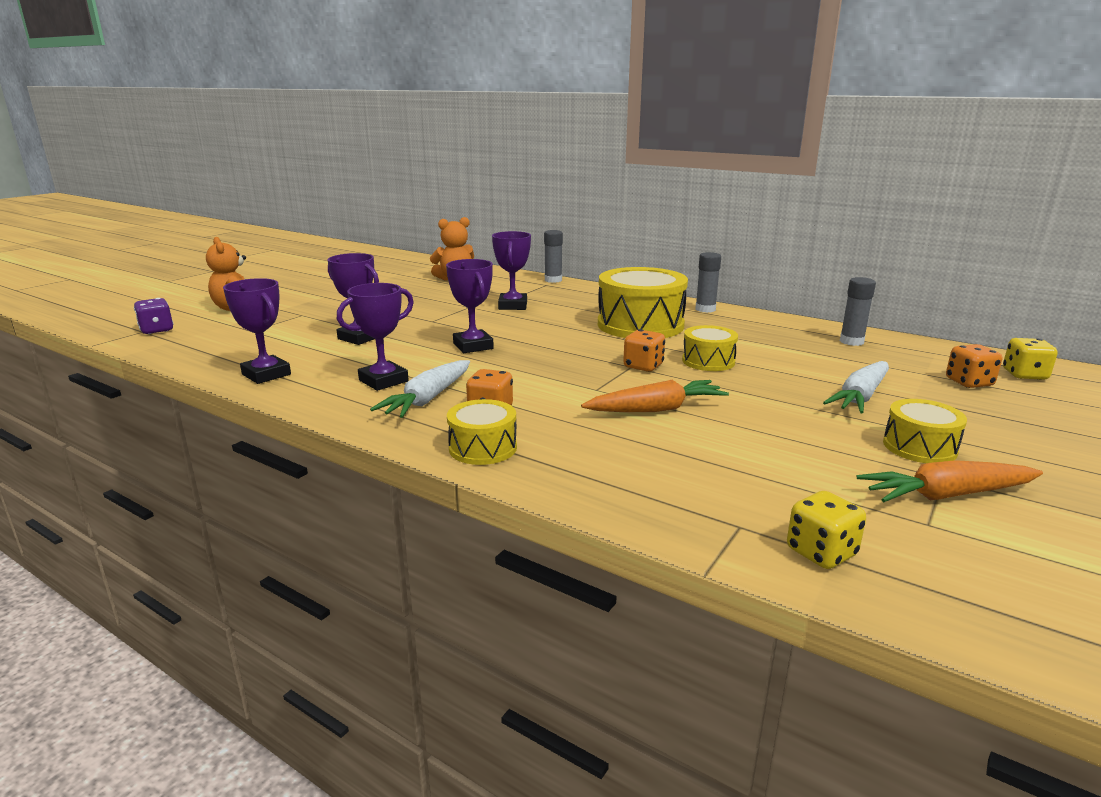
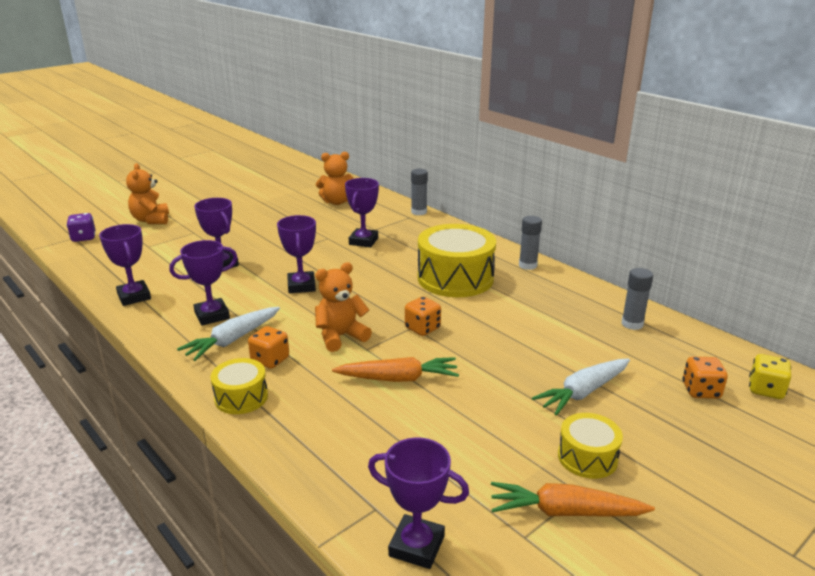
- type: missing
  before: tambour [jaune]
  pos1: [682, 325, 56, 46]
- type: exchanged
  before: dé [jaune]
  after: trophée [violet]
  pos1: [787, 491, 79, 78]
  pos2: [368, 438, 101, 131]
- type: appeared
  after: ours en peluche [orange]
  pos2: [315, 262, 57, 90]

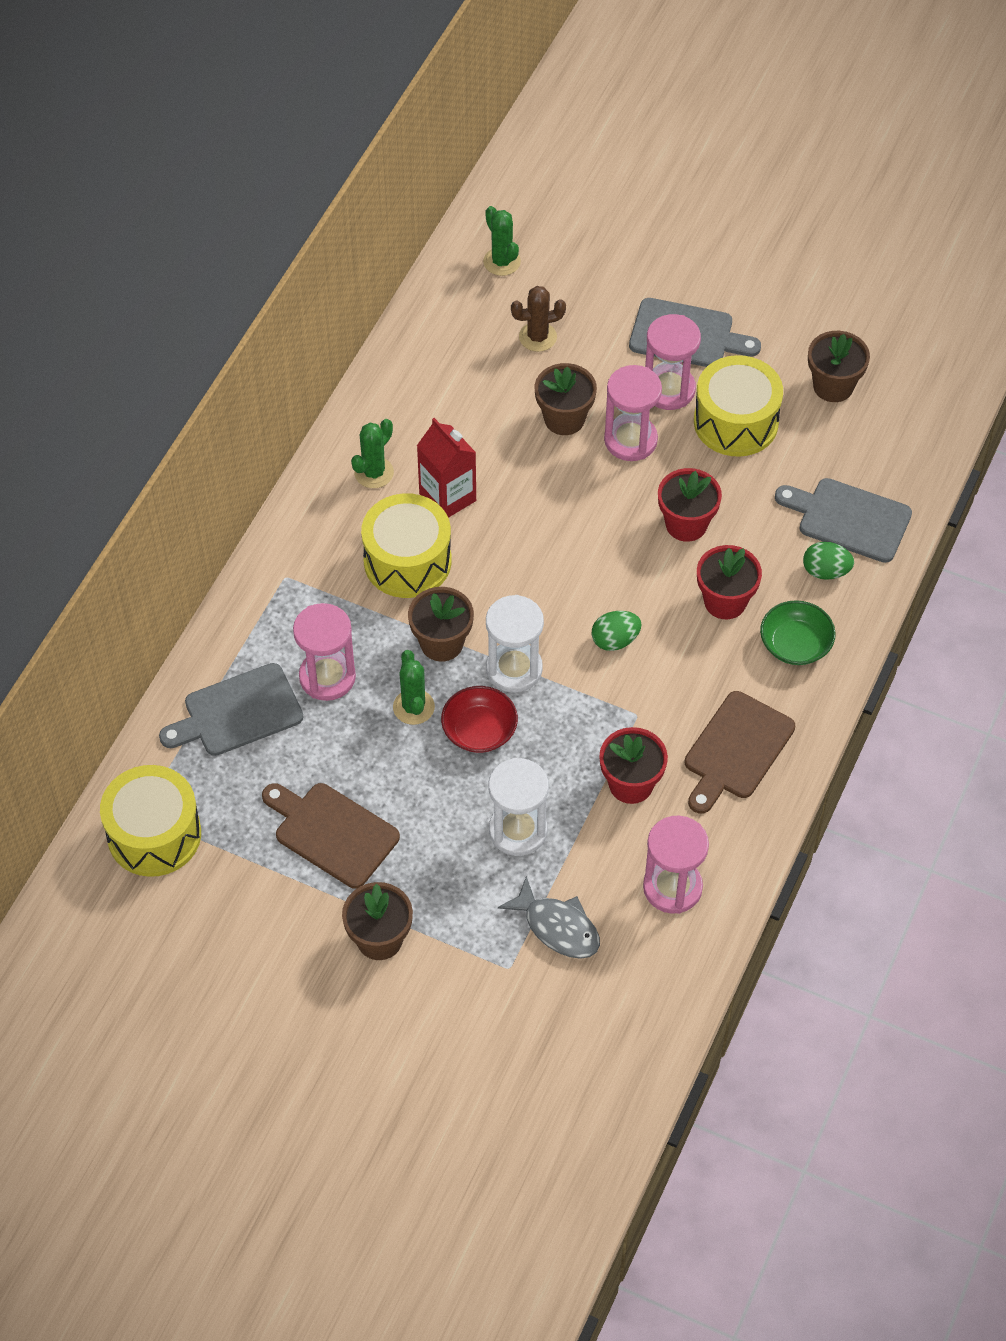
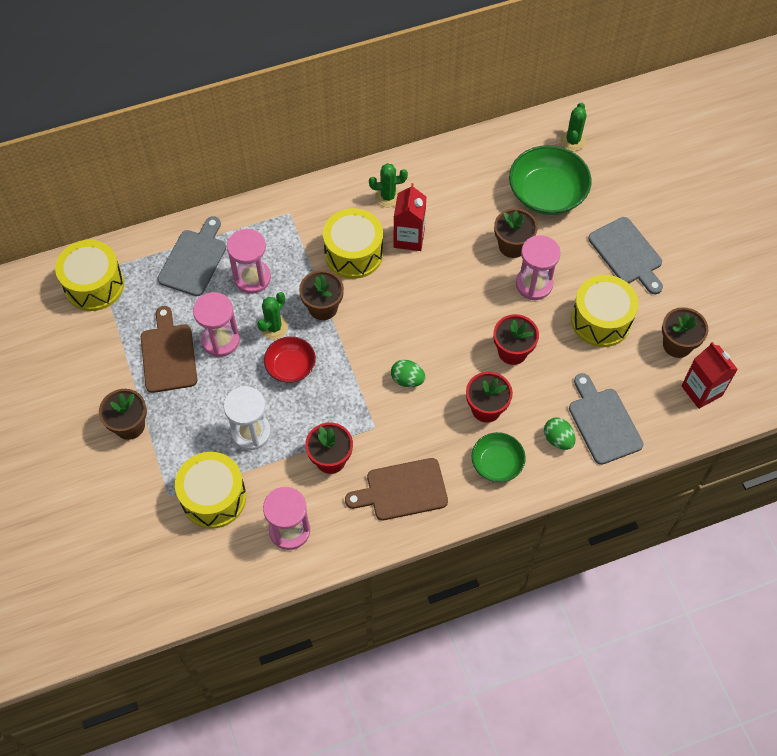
- type: spun
  before: planche à découper [gris]
  pos1: [159, 663, 144, 93]
  pos2: [157, 216, 69, 80]
  turn: 90
- type: missing
  before: sablier [blanc]
  pos1: [486, 595, 58, 98]
- type: exchanged
  before: poisson [gris]
  after: tambour [jaune]
  pos1: [498, 876, 102, 83]
  pos2: [175, 452, 71, 77]
- type: exchanged
  before: cactus [marron]
  after: bol [vert]
  pos1: [511, 286, 55, 66]
  pos2: [509, 145, 83, 70]
- type: relocated
  before: sablier [rose]
  pos1: [645, 314, 56, 96]
  pos2: [193, 292, 47, 65]
- type: appeared
  after: brique de lait [rouge]
  pos2: [681, 342, 57, 67]

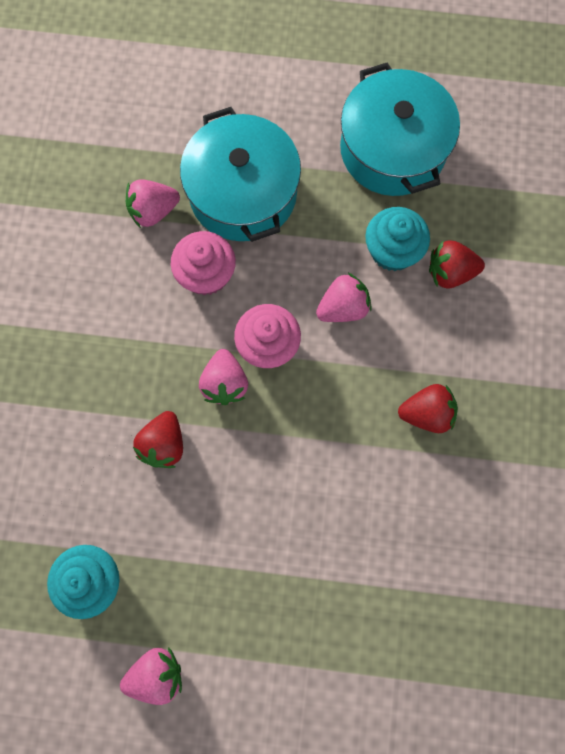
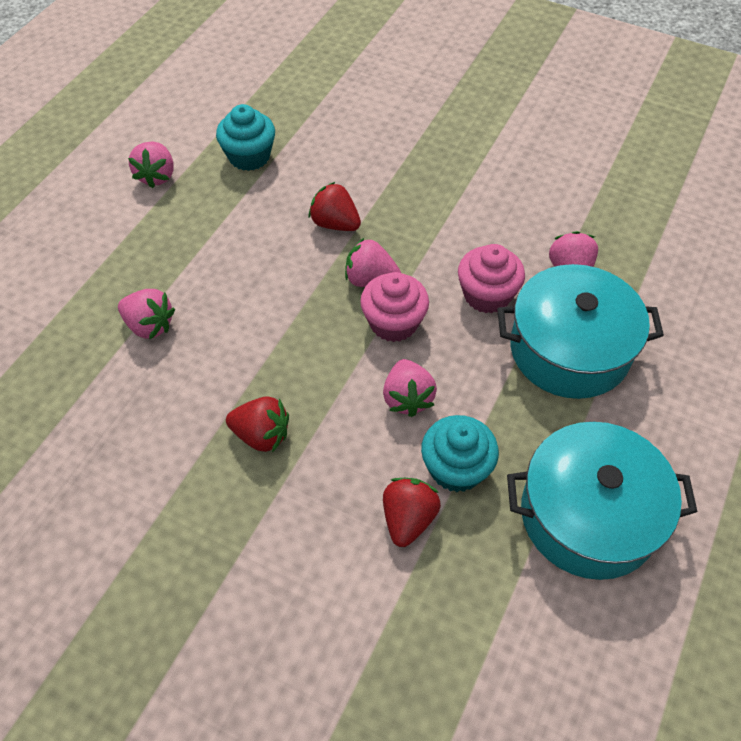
- type: spun
  before: fraise [rouge]
  pos1: [398, 384, 60, 49]
  pos2: [226, 396, 63, 57]
  turn: -90
- type: appeared
  after: fraise [rose]
  pos2: [118, 289, 57, 51]

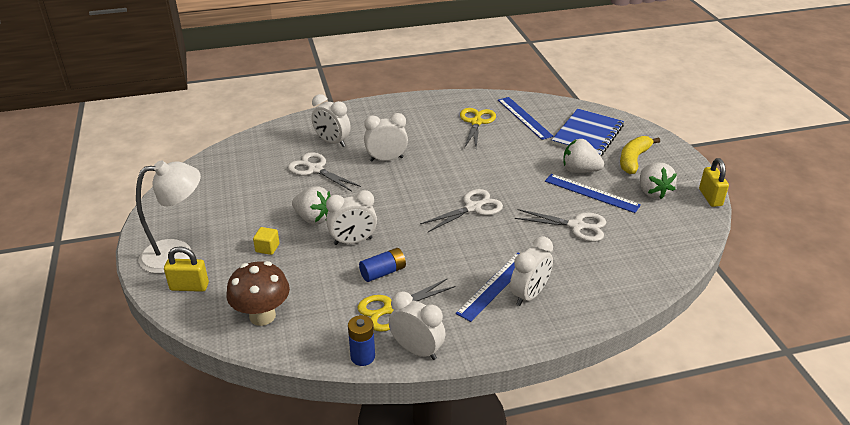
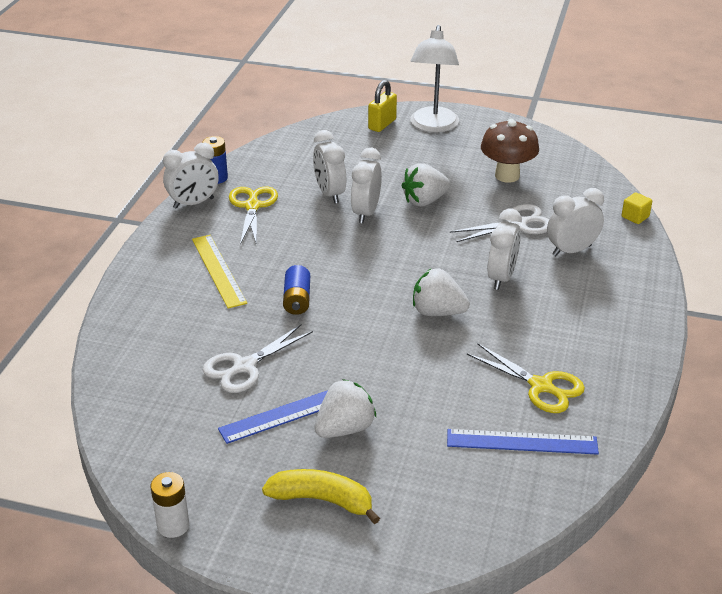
- type: relocated
  before: champignon [marron]
  pos1: [227, 261, 63, 65]
  pos2: [481, 119, 58, 64]
- type: relocated
  before: cube [jaune]
  pos1: [253, 227, 27, 28]
  pos2: [622, 192, 30, 32]
- type: relocated
  before: pile [bleu]
  pos1: [359, 248, 47, 34]
  pos2: [283, 265, 27, 50]
- type: missing
  before: ciseaux [blanc]
  pos1: [420, 189, 83, 43]
- type: colour
  before: règle [bleu]
  after: règle [jaune]
  pos1: [456, 252, 64, 70]
  pos2: [192, 235, 55, 73]
- type: relocated
  before: réveil [blanc]
  pos1: [510, 236, 43, 70]
  pos2: [313, 130, 33, 73]
- type: missing
  before: carnet [bleu]
  pos1: [552, 109, 72, 47]
- type: spun
  before: banane [jaune]
  pos1: [620, 136, 40, 38]
  pos2: [262, 469, 118, 55]
  turn: -45
- type: relocated
  before: fraise [blanc]
  pos1: [640, 163, 37, 36]
  pos2: [413, 268, 57, 48]
- type: exchanged
  before: cadenas [jaune]
  after: pile [blanc]
  pos1: [699, 158, 30, 49]
  pos2: [151, 472, 39, 66]

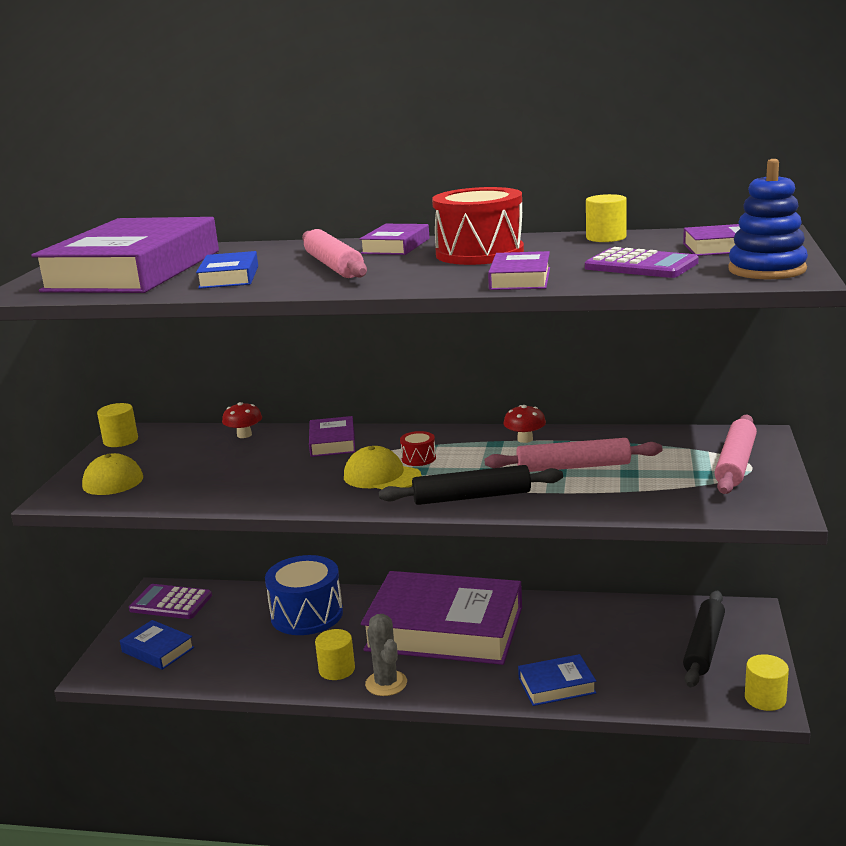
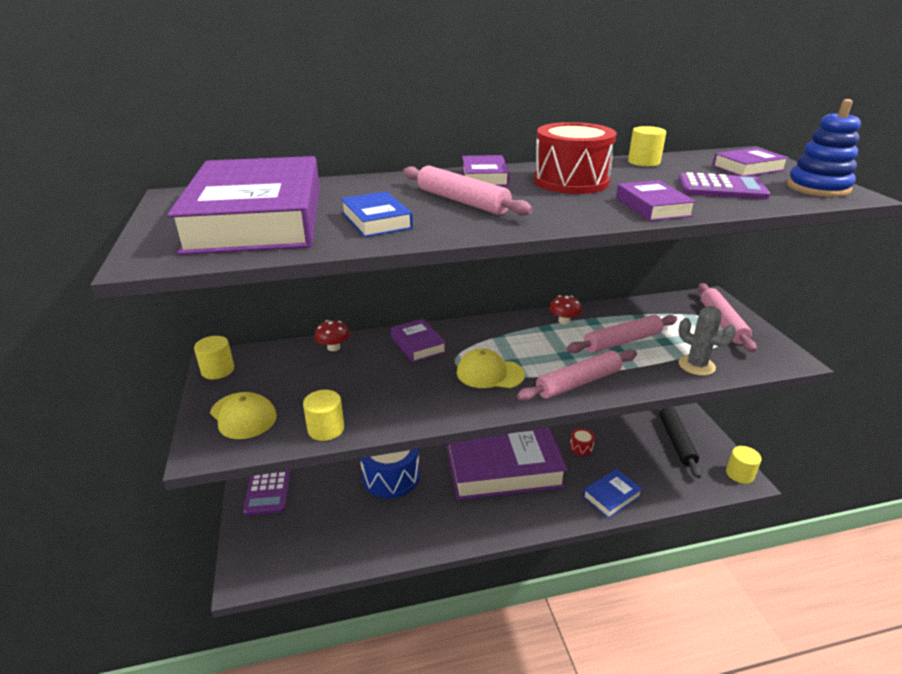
- type: missing
  before: livre [bleu]
  pos1: [120, 620, 74, 50]
- type: spun
  before: calculatrice [violet]
  pos1: [129, 584, 83, 35]
  pos2: [243, 470, 48, 46]
  turn: -90
- type: relocated
  before: cylindre [jaune]
  pos1: [315, 629, 40, 51]
  pos2: [303, 390, 41, 51]
- type: relocated
  before: cactus [gris]
  pos1: [365, 614, 42, 82]
  pos2: [678, 306, 58, 70]
- type: colour
  before: rouleau à pâtisserie [noir]
  after: rouleau à pâtisserie [rose]
  pos1: [379, 465, 184, 40]
  pos2: [517, 349, 120, 52]
- type: relocated
  before: tambour [rouge]
  pos1: [400, 431, 36, 35]
  pos2: [570, 428, 25, 28]

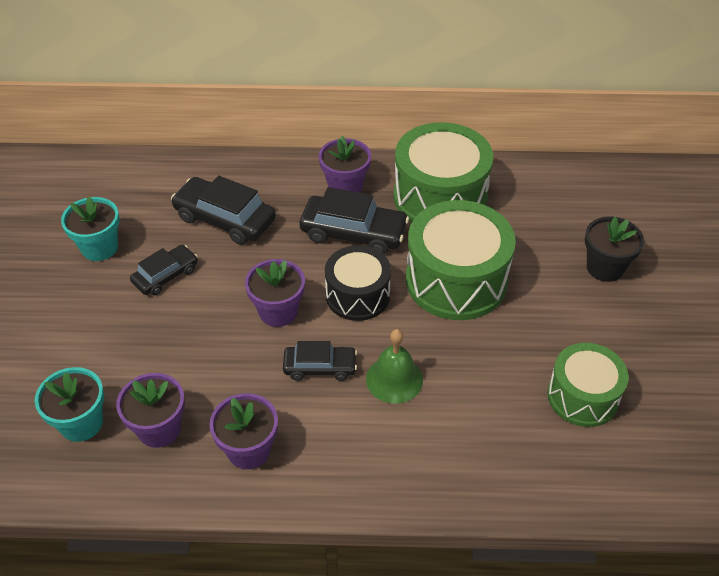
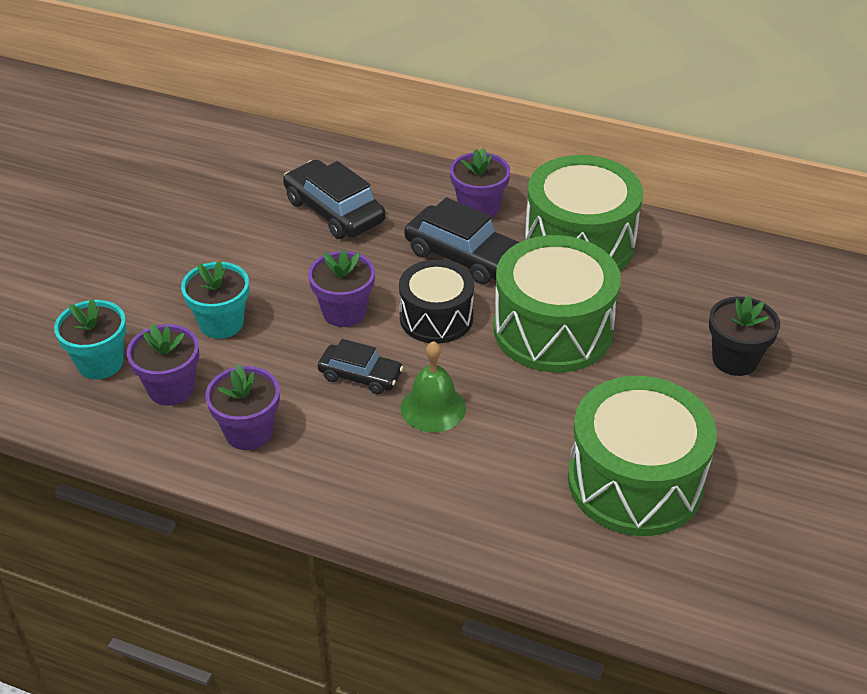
- type: relocated
  before: pot de fleurs [turquoise]
  pos1: [61, 197, 59, 64]
  pos2: [181, 261, 68, 78]
- type: missing
  before: voiture [noir]
  pos1: [130, 245, 68, 50]
- type: size
  before: tambour [vert]
  pos1: [547, 343, 82, 84]
  pos2: [568, 376, 149, 160]
  scale: 1.61

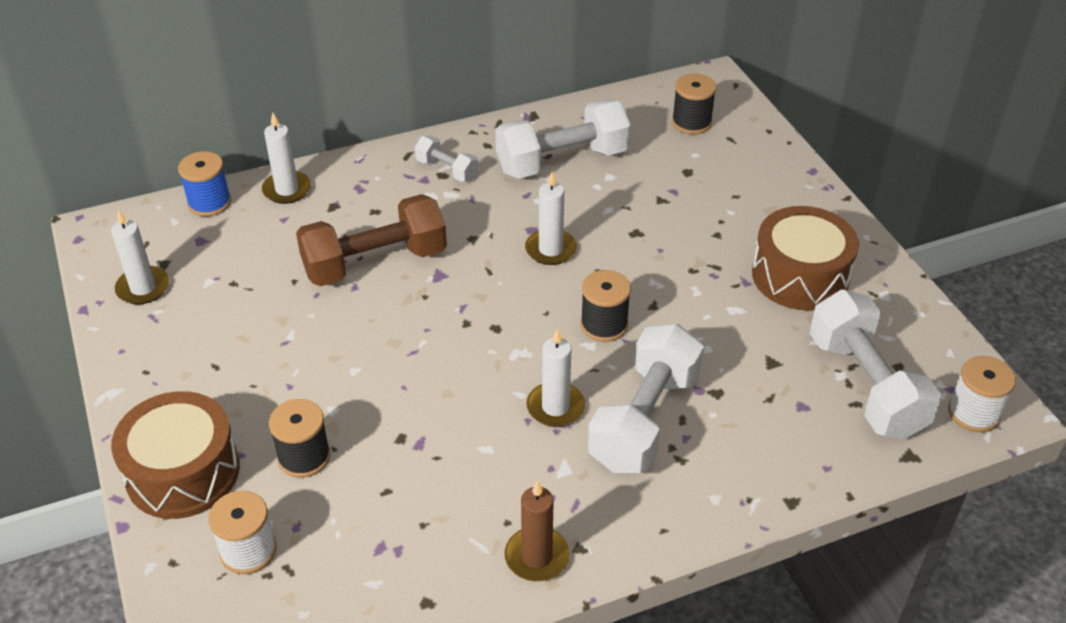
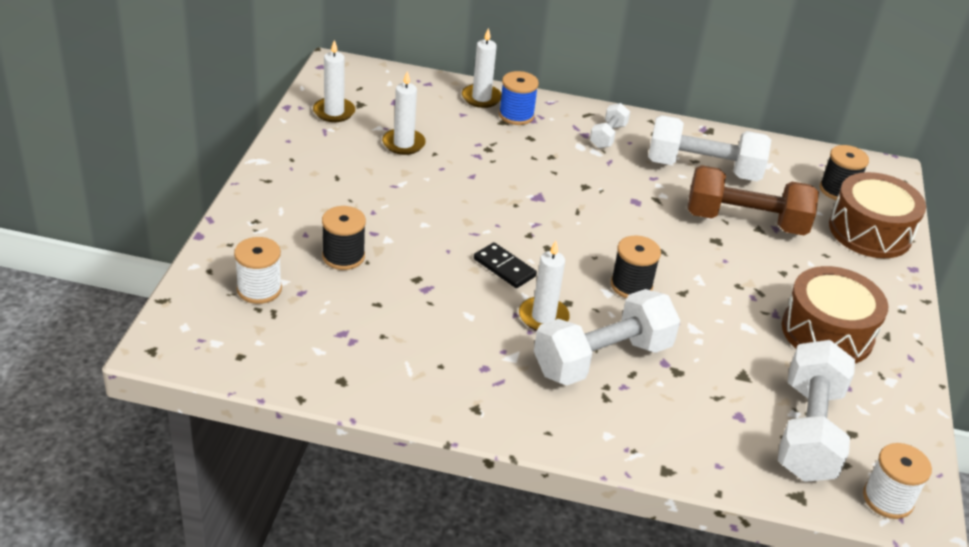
- type: relocated
  before: tambour [marron]
  pos1: [111, 391, 129, 128]
  pos2: [829, 172, 97, 86]
- type: relocated
  before: bobine [bleu]
  pos1: [178, 151, 53, 66]
  pos2: [499, 71, 40, 54]
- type: relocated
  before: haltère [marron]
  pos1: [296, 194, 151, 92]
  pos2: [687, 165, 132, 70]
- type: spun
  before: haltère [blanc]
  pos1: [415, 136, 64, 46]
  pos2: [590, 103, 40, 45]
  turn: 45
- type: missing
  before: bougie [marron]
  pos1: [505, 481, 65, 100]
- type: relocated
  before: bougie [blanc]
  pos1: [525, 172, 52, 93]
  pos2: [382, 71, 44, 84]
- type: appeared
  after: domino [noir]
  pos2: [474, 242, 63, 46]

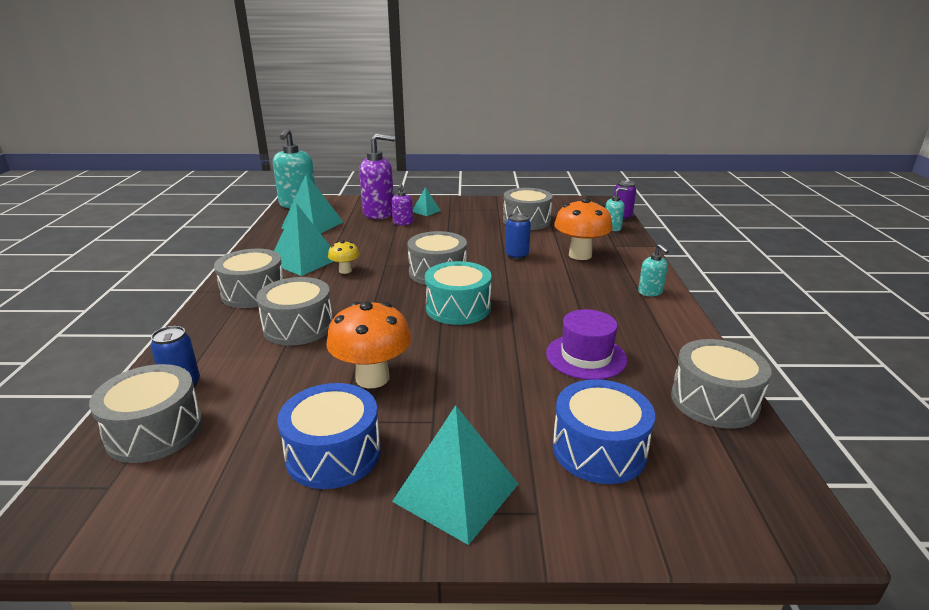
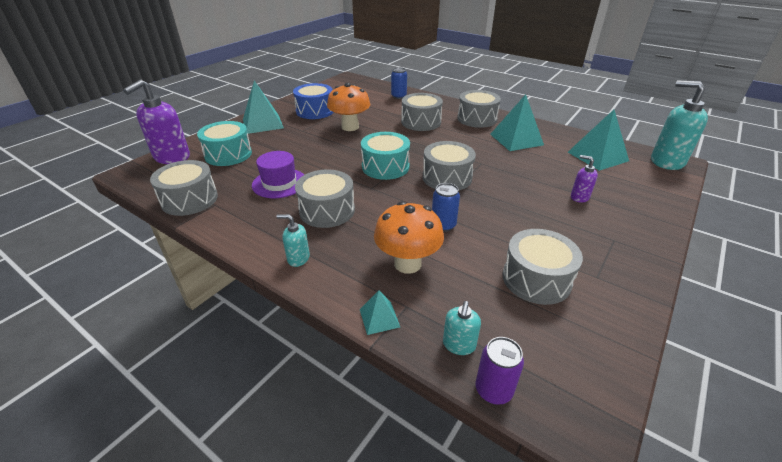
- type: relocated
  before: tambour [gris]
  pos1: [89, 364, 114, 99]
  pos2: [295, 169, 60, 59]
- type: missing
  before: champignon [jaune]
  pos1: [328, 240, 32, 34]
- type: relocated
  before: distributeur de savon [violet]
  pos1: [359, 133, 36, 86]
  pos2: [123, 80, 67, 84]
- type: relocated
  before: pyramide [turquoise]
  pos1: [413, 187, 28, 29]
  pos2: [360, 290, 40, 45]
- type: colour
  before: tambour [bleu]
  after: tambour [turquoise]
  pos1: [553, 379, 102, 105]
  pos2: [197, 121, 55, 45]

